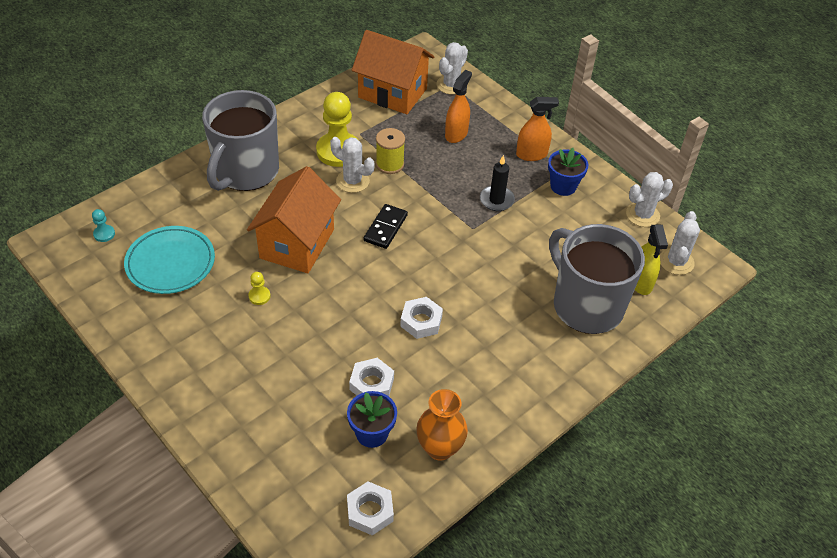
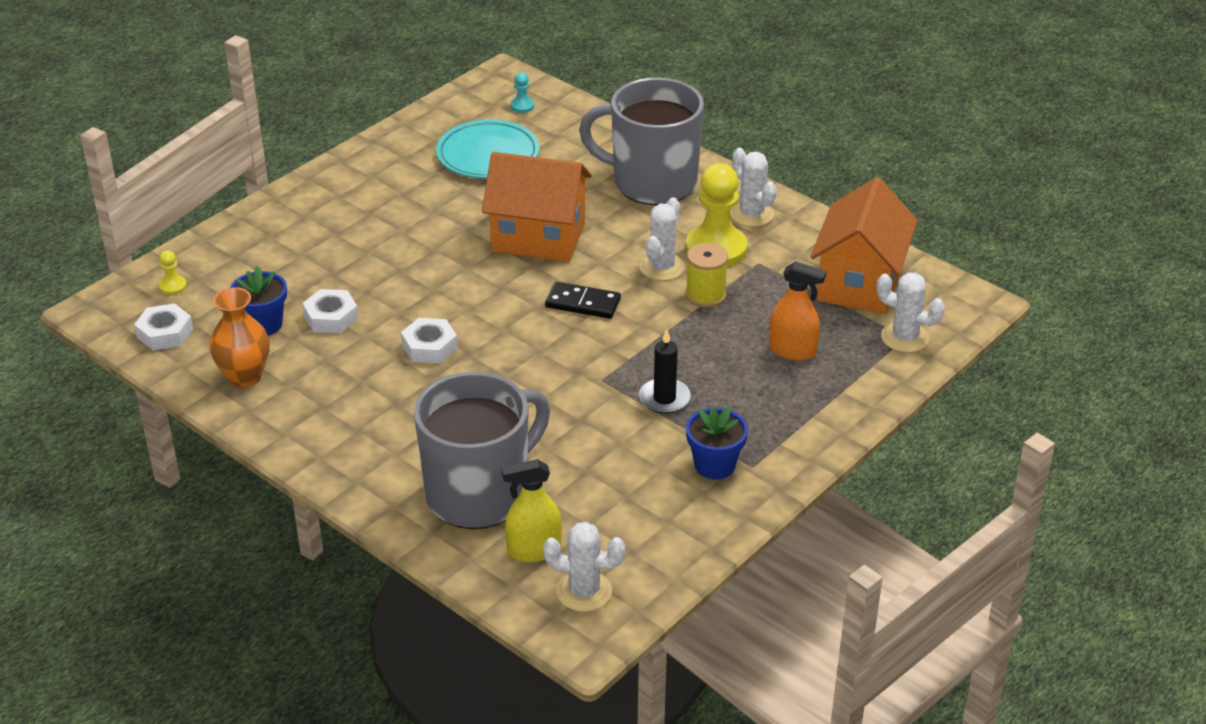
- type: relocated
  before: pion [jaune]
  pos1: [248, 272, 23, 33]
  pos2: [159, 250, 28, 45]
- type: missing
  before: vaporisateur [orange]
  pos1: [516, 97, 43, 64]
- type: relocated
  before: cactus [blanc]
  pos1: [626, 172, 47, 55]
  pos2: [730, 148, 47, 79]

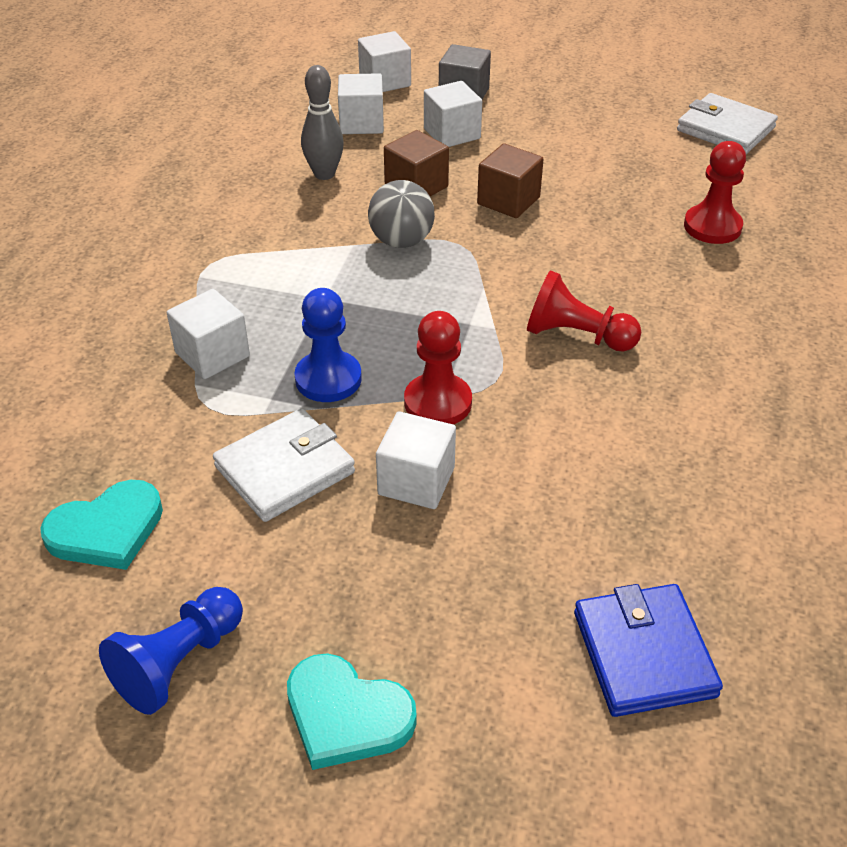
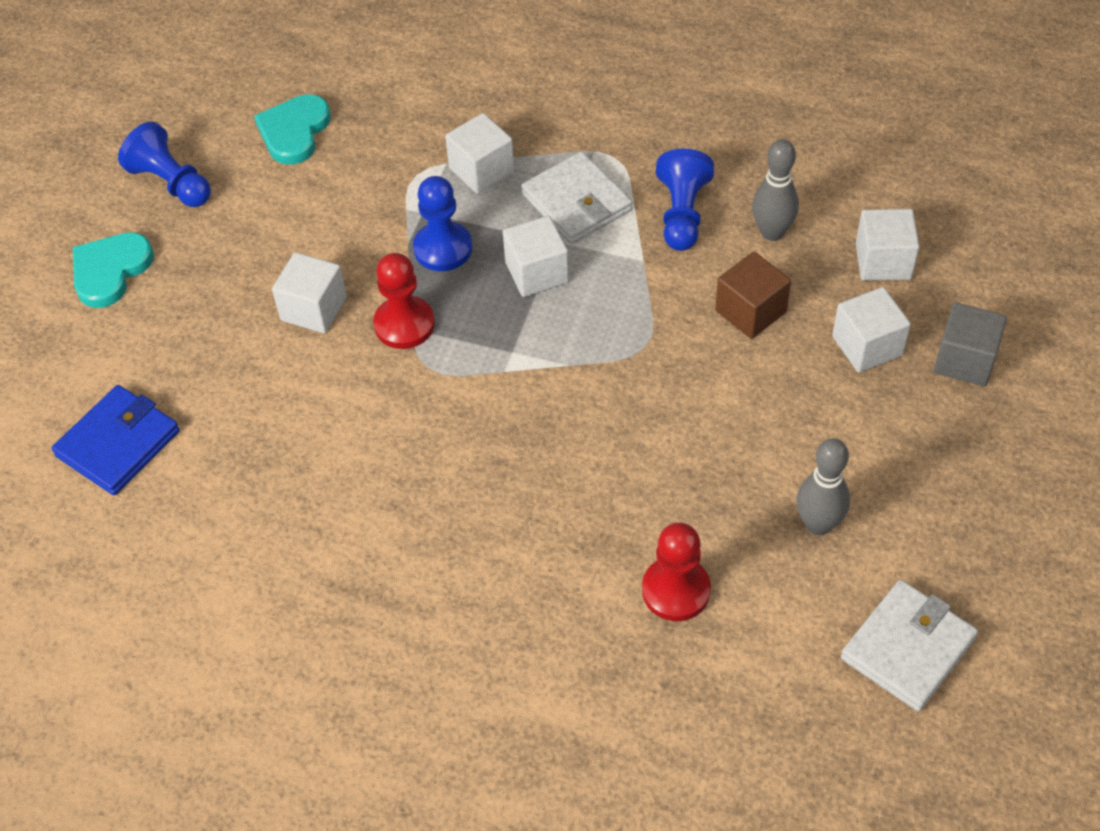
- type: spun
  before: cœur [turquoise]
  pos1: [40, 480, 123, 90]
  pos2: [254, 94, 77, 71]
  turn: 45
- type: relocated
  before: portefeuille [blanc]
  pos1: [213, 408, 142, 114]
  pos2: [521, 151, 111, 93]
- type: relocated
  before: cube [blanc]
  pos1: [358, 31, 53, 61]
  pos2: [503, 216, 66, 81]
- type: missing
  before: balle [gris]
  pos1: [368, 180, 67, 68]
- type: missing
  before: cube [marron]
  pos1: [477, 143, 66, 75]
- type: missing
  before: pion [rouge]
  pos1: [527, 270, 114, 82]
- type: spun
  before: portefeuille [bleu]
  pos1: [574, 584, 149, 133]
  pos2: [52, 385, 128, 110]
  turn: -45
- type: appeared
  after: pion [bleu]
  pos2: [656, 149, 58, 102]
- type: appeared
  after: quille [gris]
  pos2: [796, 438, 54, 97]

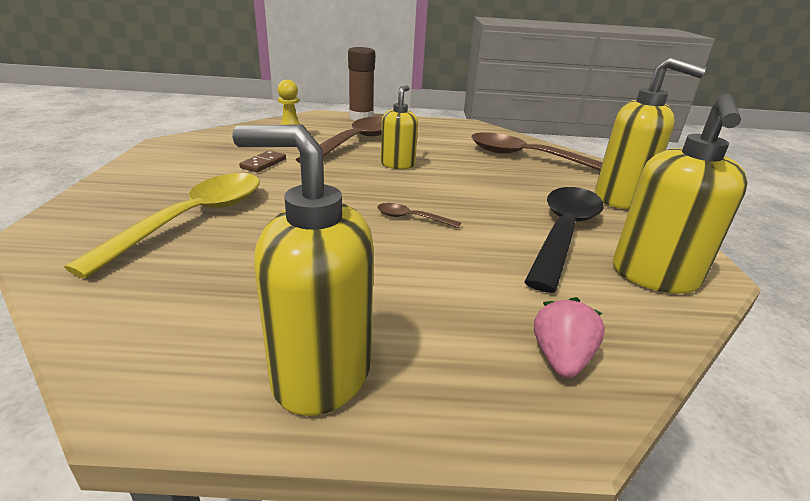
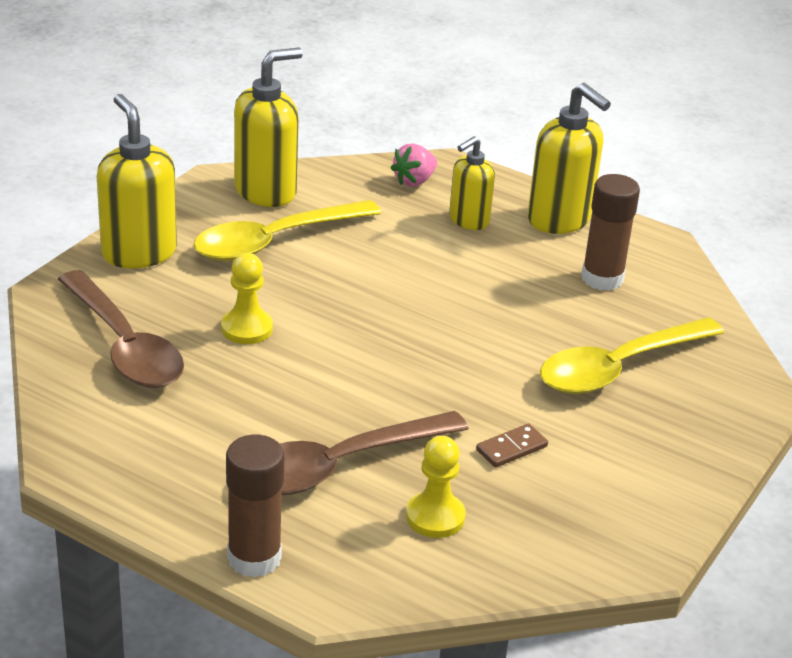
- type: missing
  before: cuillère [marron]
  pos1: [377, 203, 84, 25]
- type: relocated
  before: distributeur de savon [jaune]
  pos1: [381, 86, 37, 83]
  pos2: [449, 136, 46, 94]
- type: colour
  before: cuillère [noir]
  after: cuillère [jaune]
  pos1: [524, 187, 80, 106]
  pos2: [193, 200, 188, 61]
- type: appeared
  after: pion [jaune]
  pos2: [221, 253, 52, 91]
- type: appeared
  after: bâton de colle [marron]
  pos2: [581, 174, 59, 117]

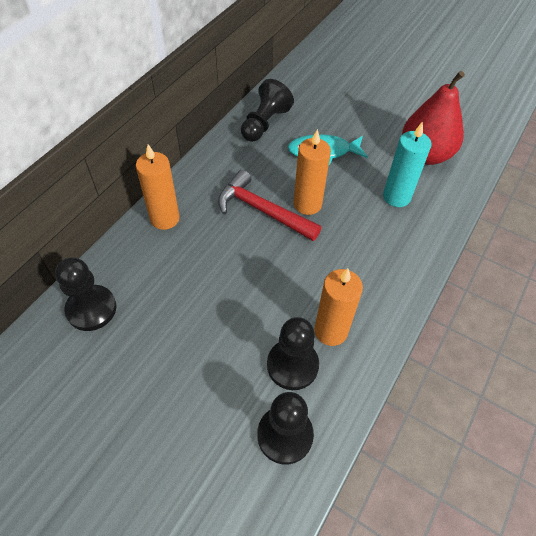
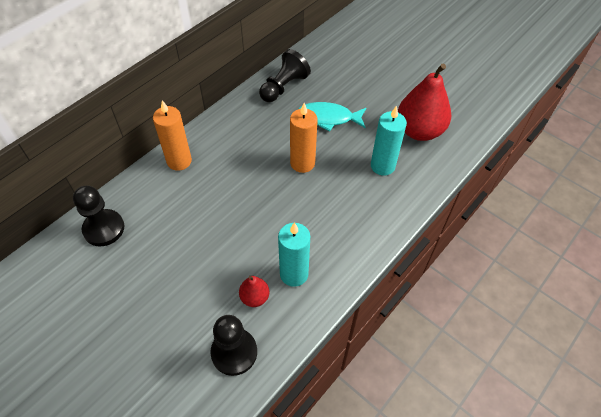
- type: missing
  before: marteau [rouge]
  pos1: [218, 170, 103, 71]
- type: exchanged
  before: pion [noir]
  after: poire [rouge]
  pos1: [267, 317, 52, 73]
  pos2: [239, 276, 31, 31]
- type: colour
  before: bougie [orange]
  after: bougie [turquoise]
  pos1: [314, 268, 49, 78]
  pos2: [278, 223, 32, 64]

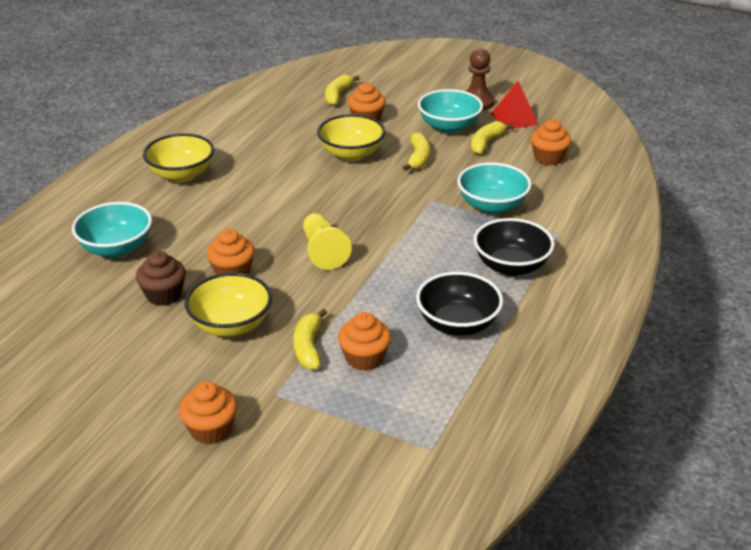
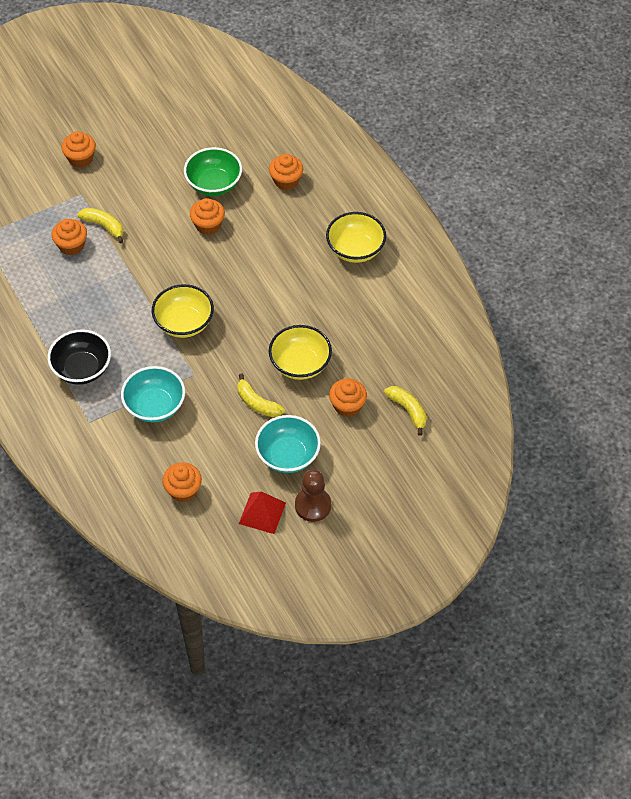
- type: exchanged
  before: bol [turquoise]
  after: muffin [orange]
  pos1: [72, 202, 80, 56]
  pos2: [269, 154, 34, 36]
- type: exchanged
  before: muffin [marron]
  after: bol [vert]
  pos1: [136, 251, 50, 55]
  pos2: [184, 147, 58, 49]
- type: relocated
  before: bol [jaune]
  pos1: [184, 273, 88, 64]
  pos2: [152, 284, 62, 54]
- type: missing
  before: pion [jaune]
  pos1: [303, 213, 49, 57]
- type: missing
  before: bol [noir]
  pos1: [416, 272, 87, 64]
- type: missing
  before: banane [jaune]
  pos1: [471, 121, 42, 33]

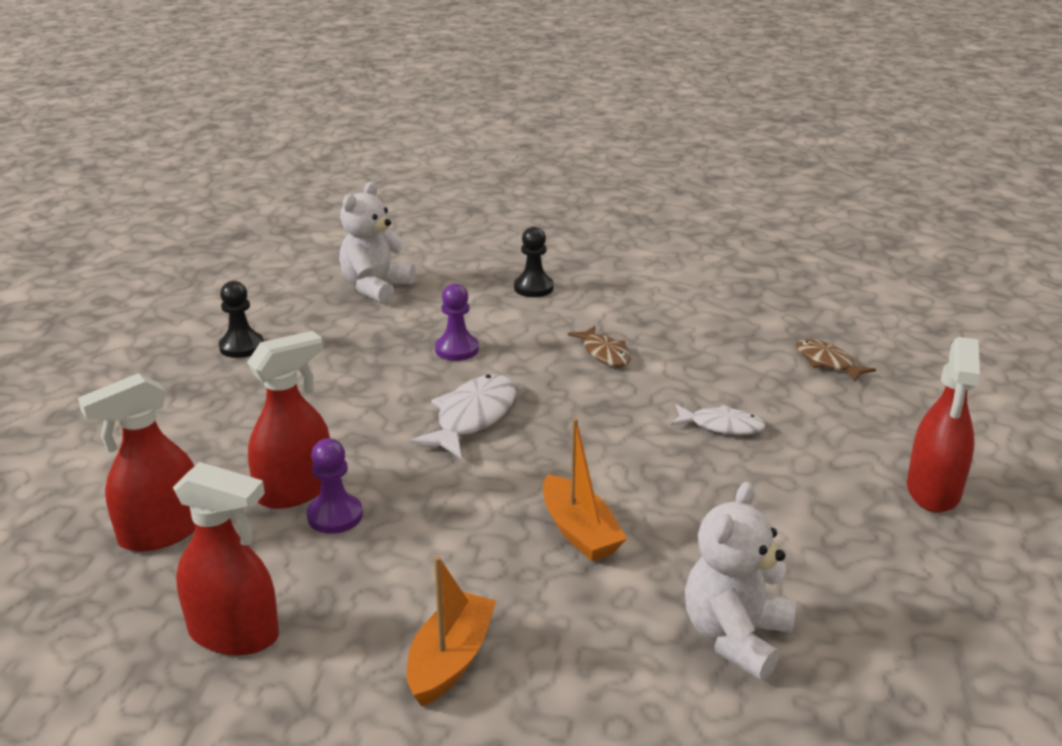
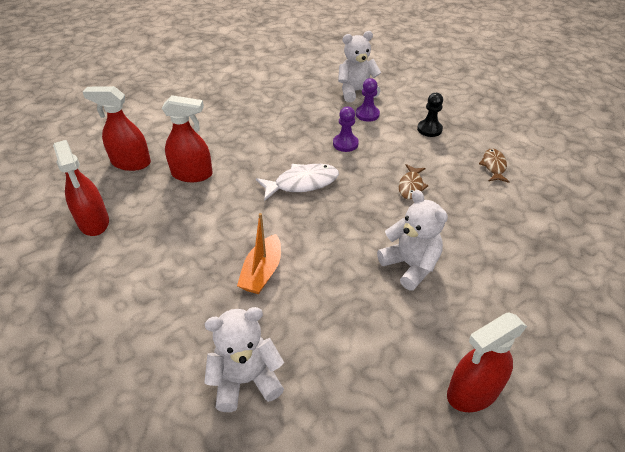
- type: missing
  before: pion [noir]
  pos1: [219, 281, 45, 77]
- type: relocated
  before: pion [violet]
  pos1: [307, 438, 56, 96]
  pos2: [356, 78, 24, 44]
- type: missing
  before: bateau [orange]
  pos1: [407, 556, 89, 151]
- type: exchanged
  before: poisson [blanc]
  after: ours en peluche [blanc]
  pos1: [671, 405, 95, 30]
  pos2: [377, 190, 71, 101]
- type: relocated
  before: poisson [marron]
  pos1: [796, 339, 80, 43]
  pos2: [479, 148, 31, 35]

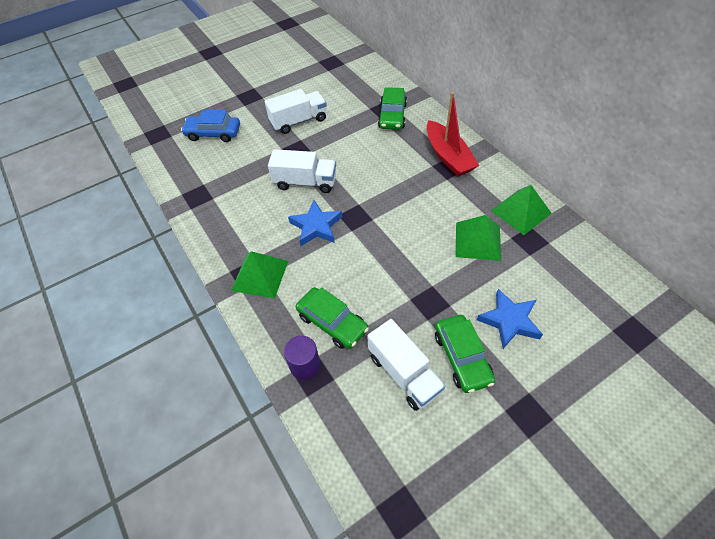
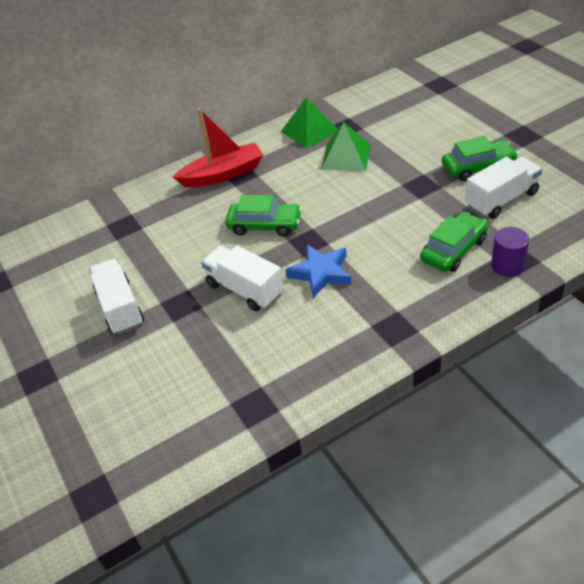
- type: missing
  before: voiture [bleu]
  pos1: [181, 110, 59, 32]
- type: missing
  before: pyramide [vert]
  pos1: [231, 251, 57, 48]
- type: spun
  before: camion [blanc]
  pos1: [268, 149, 68, 44]
  pos2: [201, 246, 83, 65]
  turn: -60
- type: relocated
  before: voiture [vert]
  pos1: [378, 87, 29, 43]
  pos2: [225, 195, 77, 41]
- type: missing
  before: étoile [bleu]
  pos1: [477, 289, 66, 60]

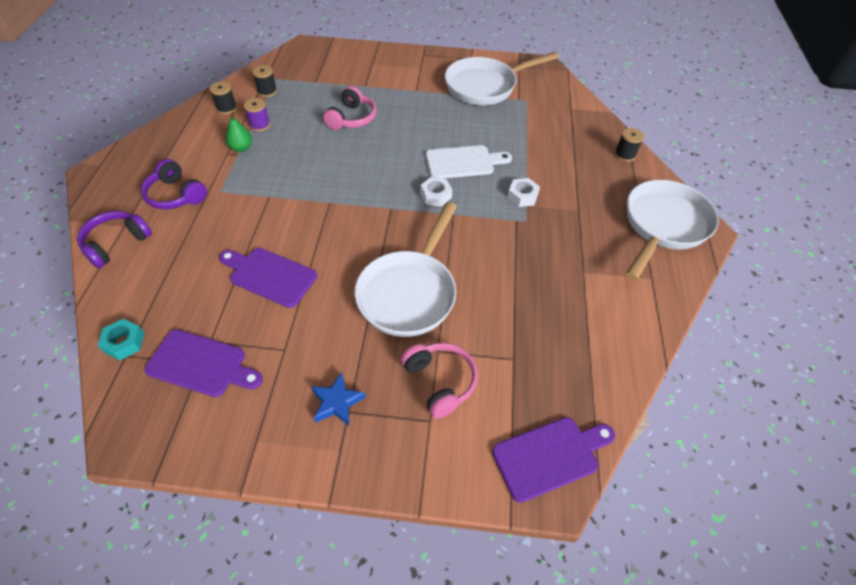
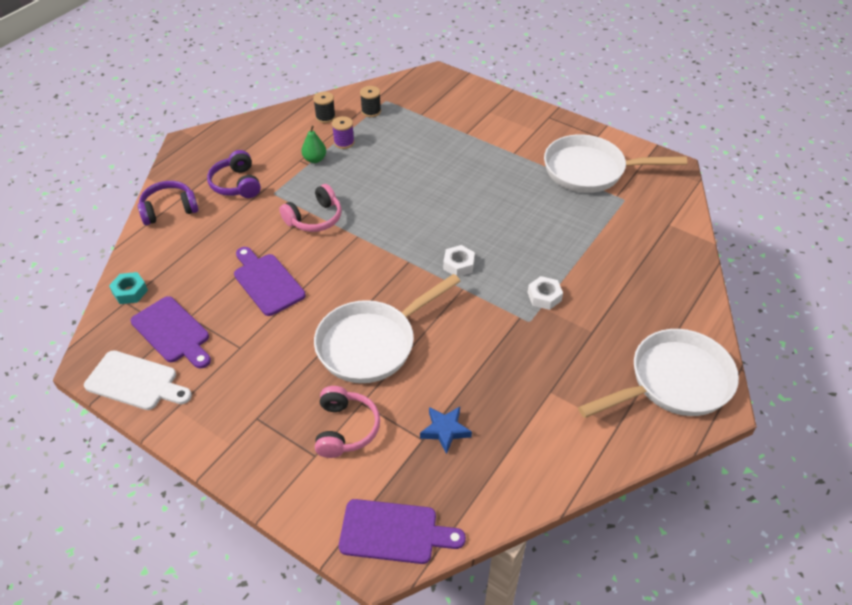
- type: relocated
  before: étoile [bleu]
  pos1: [311, 372, 55, 54]
  pos2: [420, 407, 52, 47]
- type: relocated
  before: casque audio [rose]
  pos1: [323, 86, 53, 44]
  pos2: [279, 184, 62, 48]
- type: relocated
  before: planche à découper [blanc]
  pos1: [426, 145, 86, 34]
  pos2: [84, 350, 108, 60]
- type: missing
  before: bobine [noir]
  pos1: [615, 128, 29, 34]

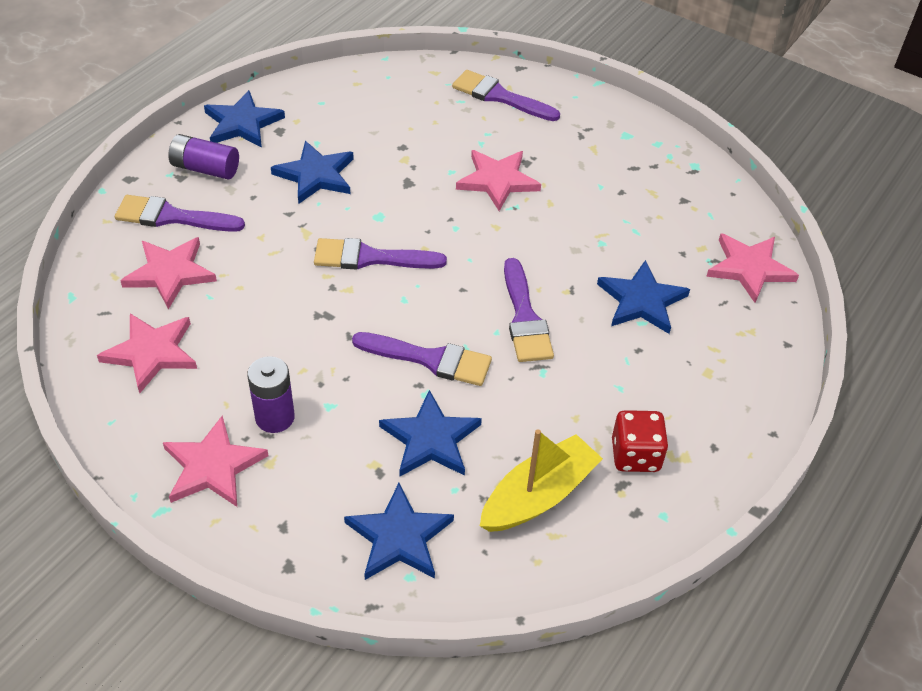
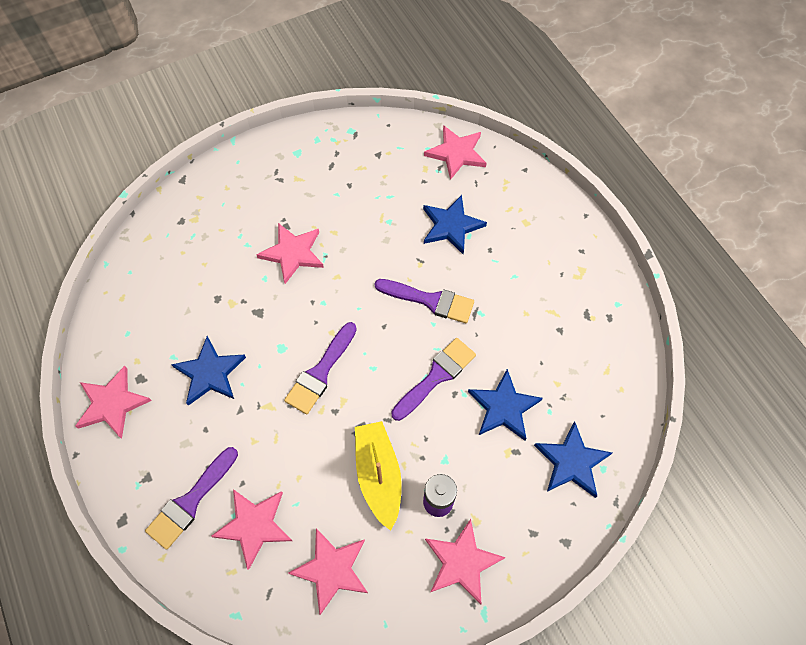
- type: missing
  before: pile [violet]
  pos1: [168, 134, 71, 46]
- type: colour
  before: étoile [bleu]
  after: étoile [rose]
  pos1: [204, 90, 81, 58]
  pos2: [75, 366, 77, 73]
- type: missing
  before: pinceau [violet]
  pos1: [452, 70, 108, 51]
- type: relocated
  before: bateau [jaune]
  pos1: [480, 429, 123, 103]
  pos2: [355, 421, 47, 110]
- type: missing
  before: dé [rouge]
  pos1: [612, 410, 57, 62]

